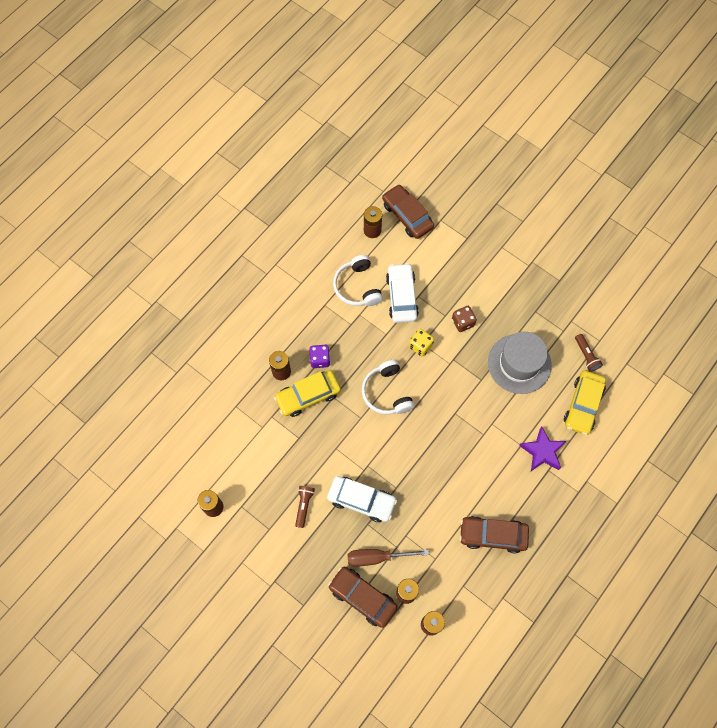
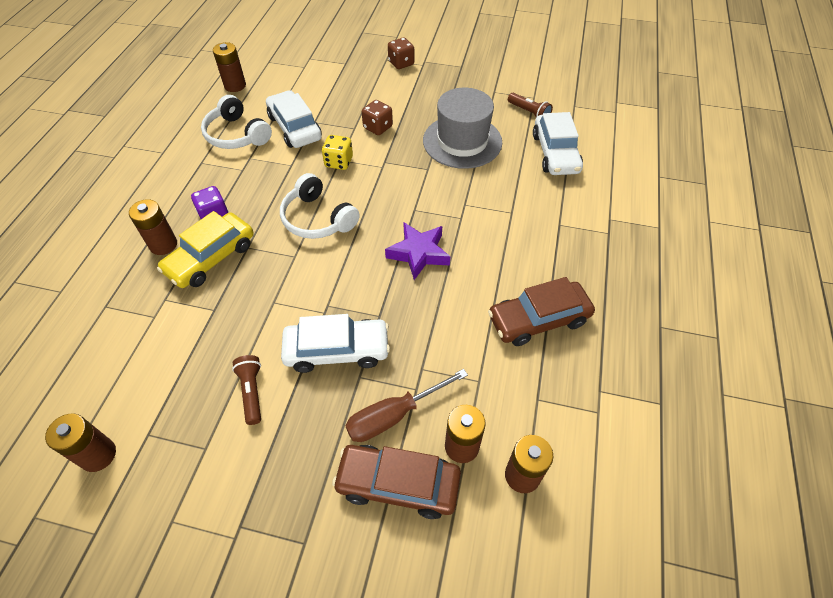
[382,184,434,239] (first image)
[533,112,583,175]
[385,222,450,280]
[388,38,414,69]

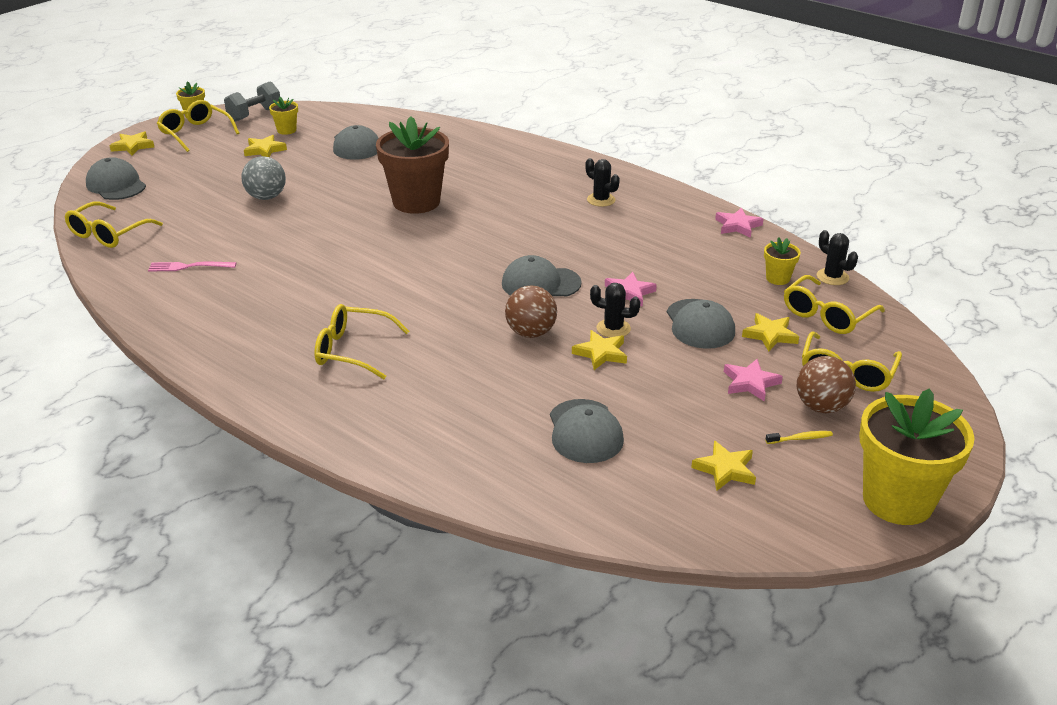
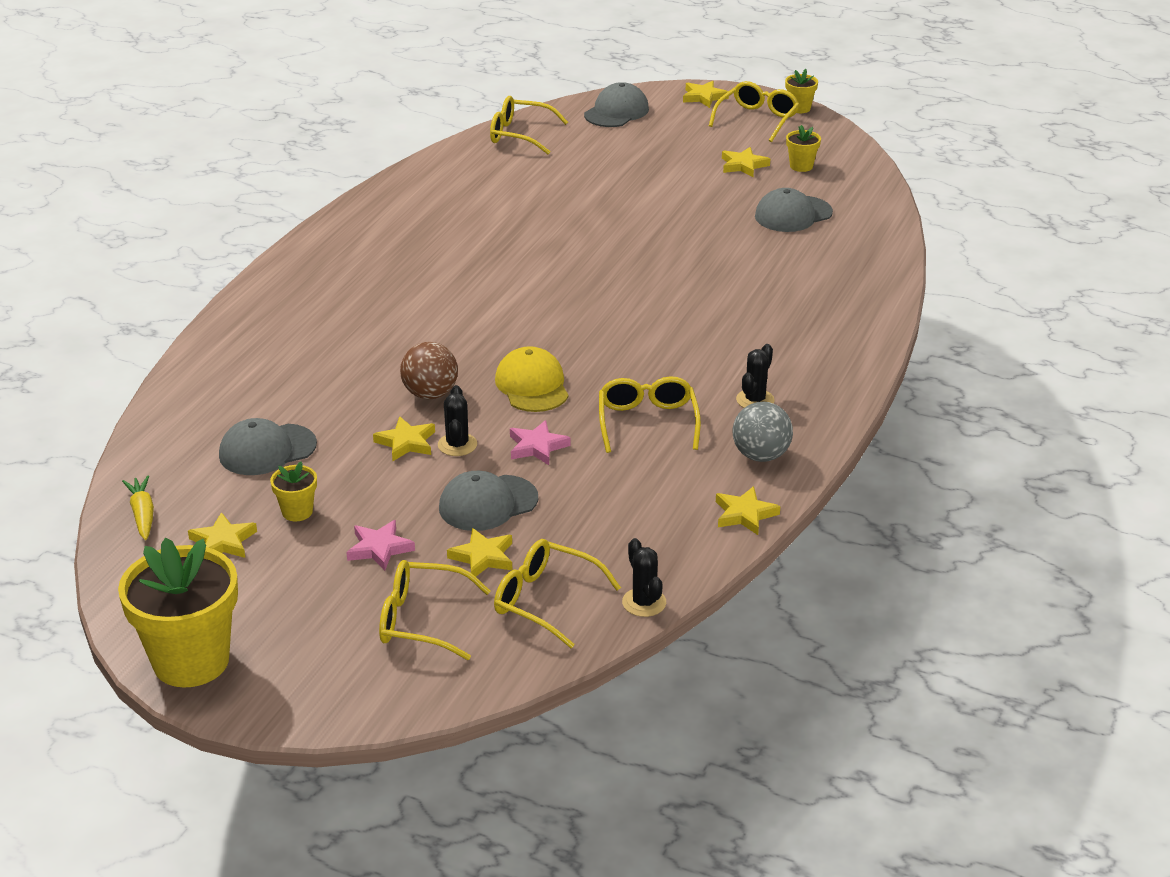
[224,81,280,122] (first image)
[376,116,449,214] (first image)
[732,401,793,462]
[716,486,780,535]
[622,538,666,617]
[270,461,317,521]
[495,346,569,412]
[148,262,236,271] (first image)
[599,376,701,453]
[797,356,856,413] (first image)
[765,431,833,444] (first image)
[122,476,154,540]

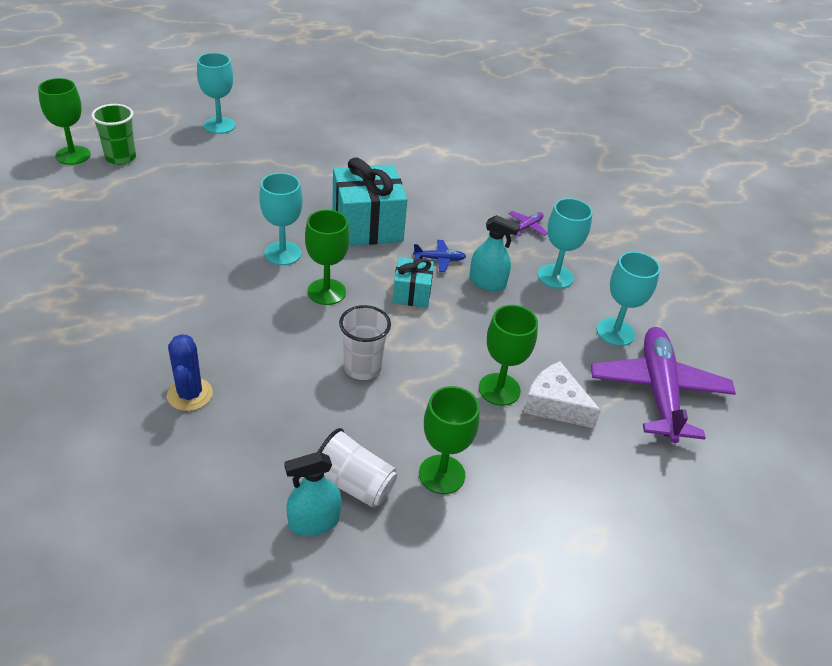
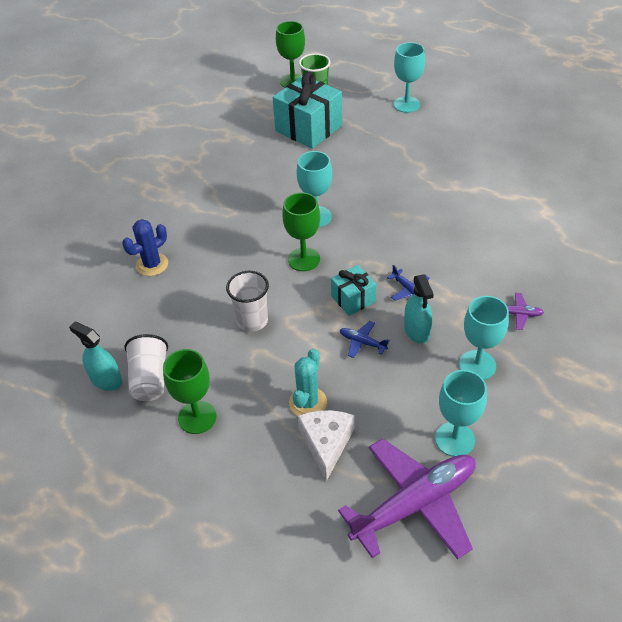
[273,71,342,149]
[289,349,327,416]
[340,321,390,358]

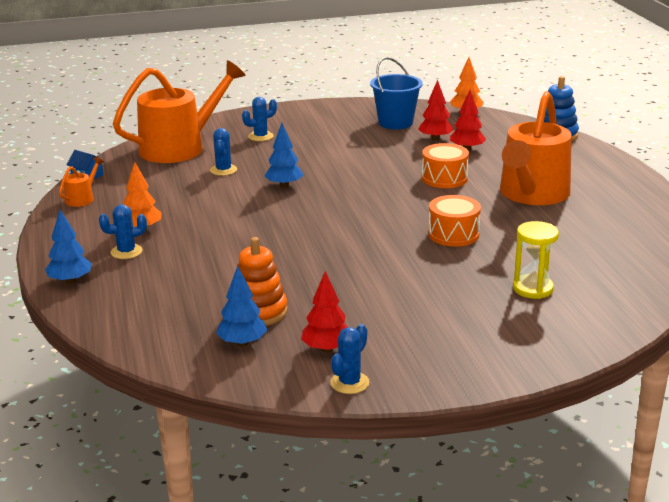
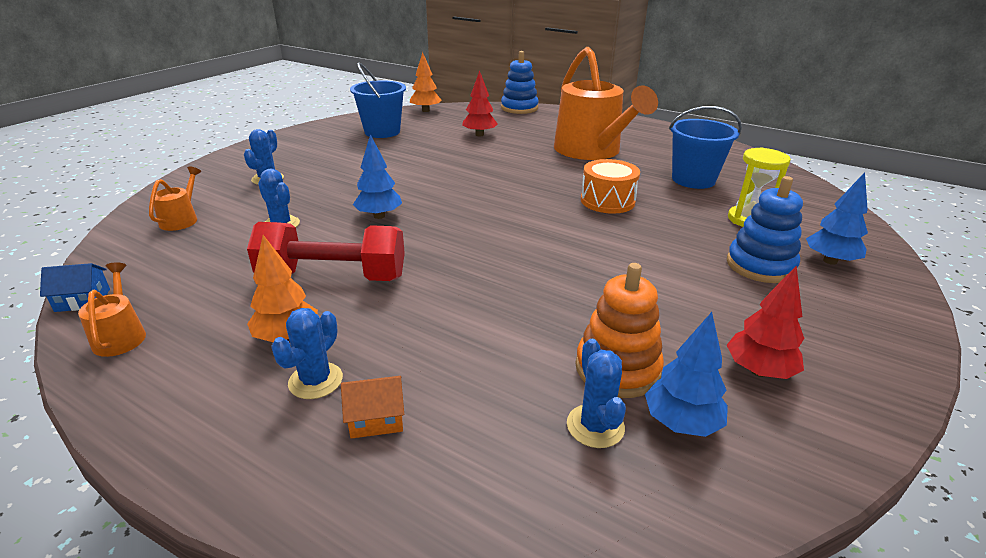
[149,166,201,231]
[418,80,454,141] (first image)
[422,143,469,188] (first image)
[806,172,868,265]
[567,339,626,448]
[669,106,742,189]
[727,176,803,283]
[247,222,405,281]
[341,376,404,439]

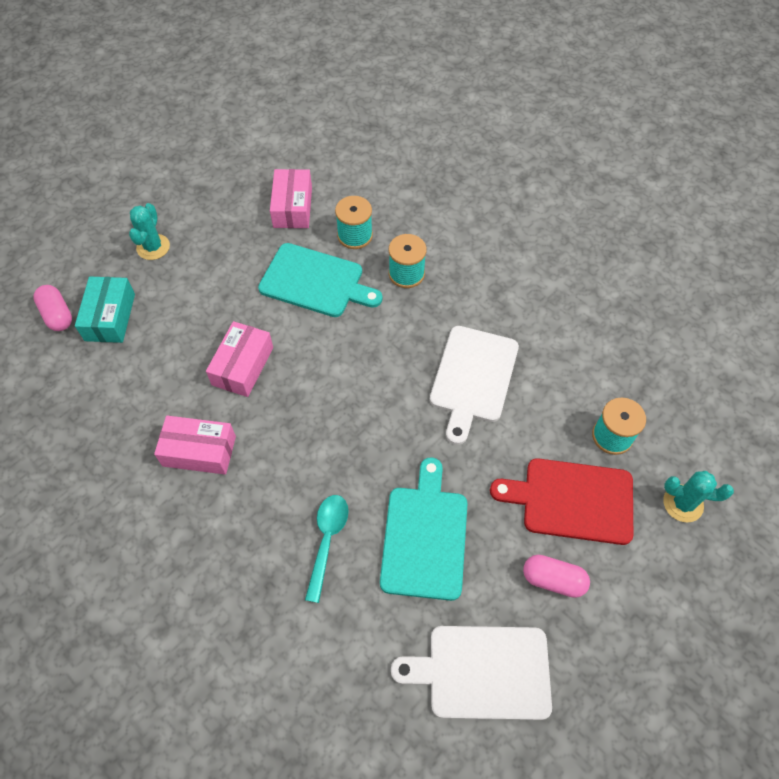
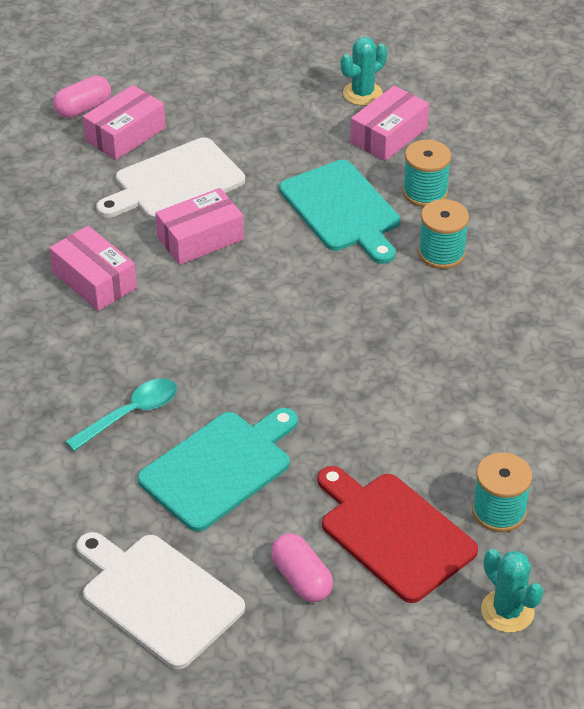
[341,37,387,106]
[83,85,166,160]
[53,76,111,118]
[96,137,245,220]

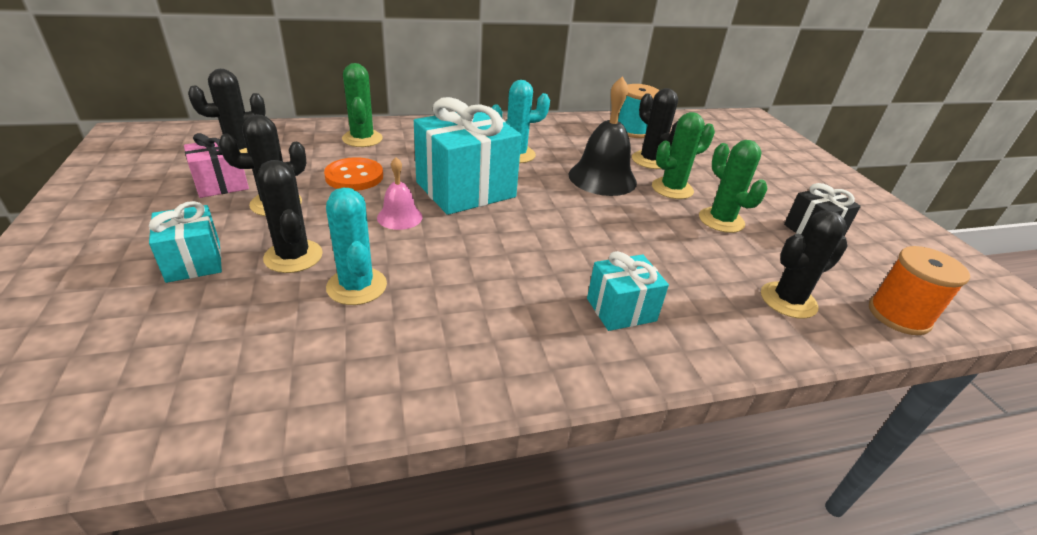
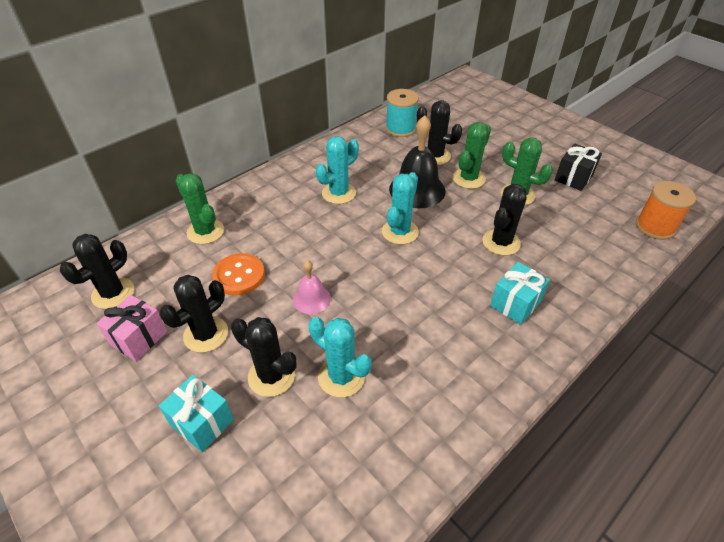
[414,97,522,215] (first image)
[483,184,527,256]
[382,172,419,245]

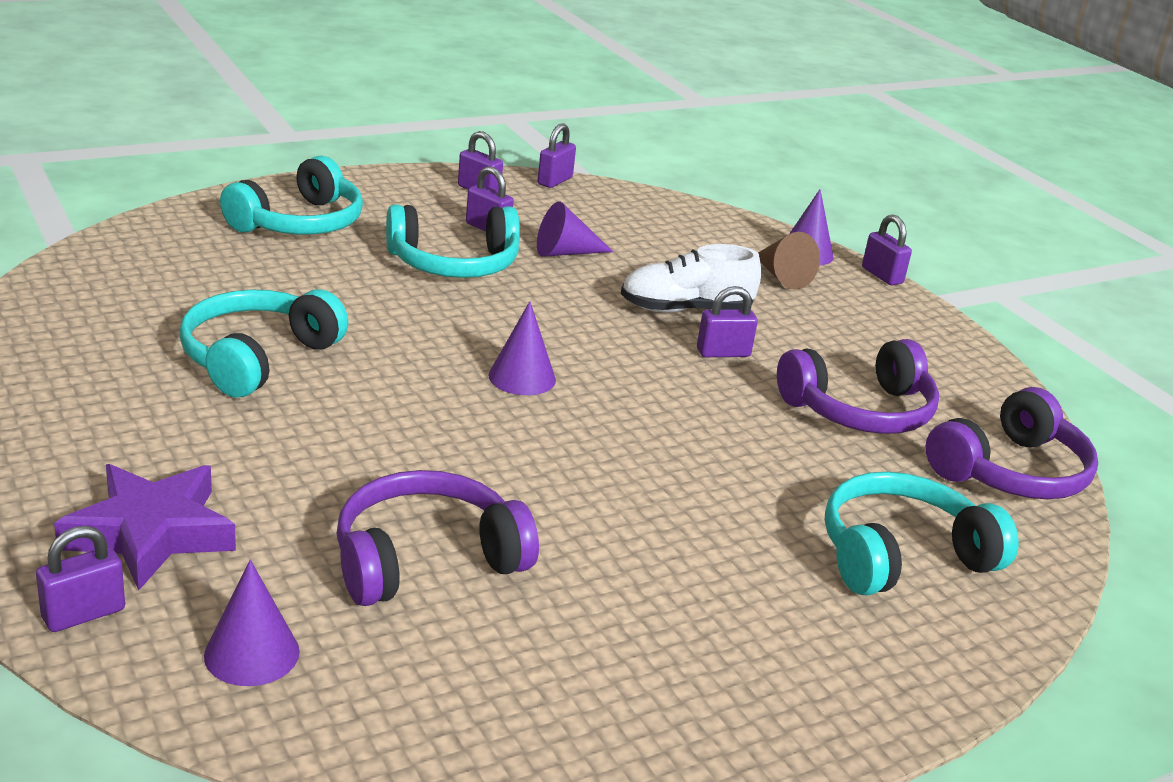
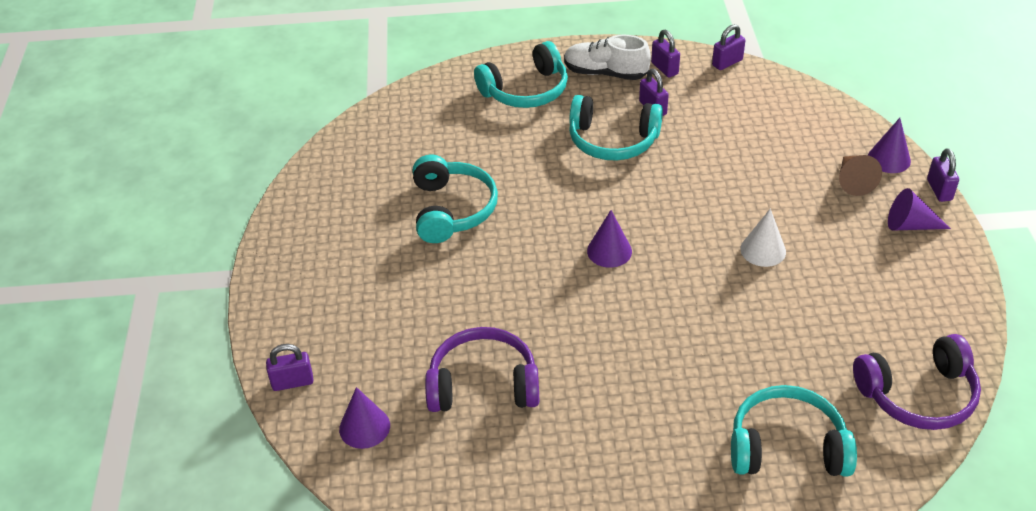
[888,188,951,231]
[564,35,651,80]
[740,209,786,267]
[413,155,498,243]
[777,339,939,434] (first image)
[54,464,236,590] (first image)

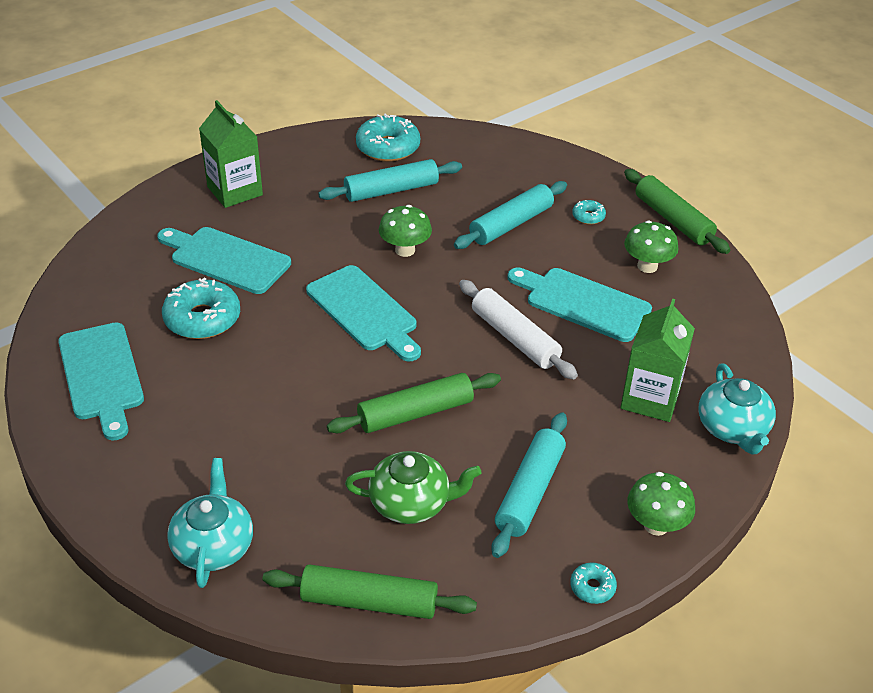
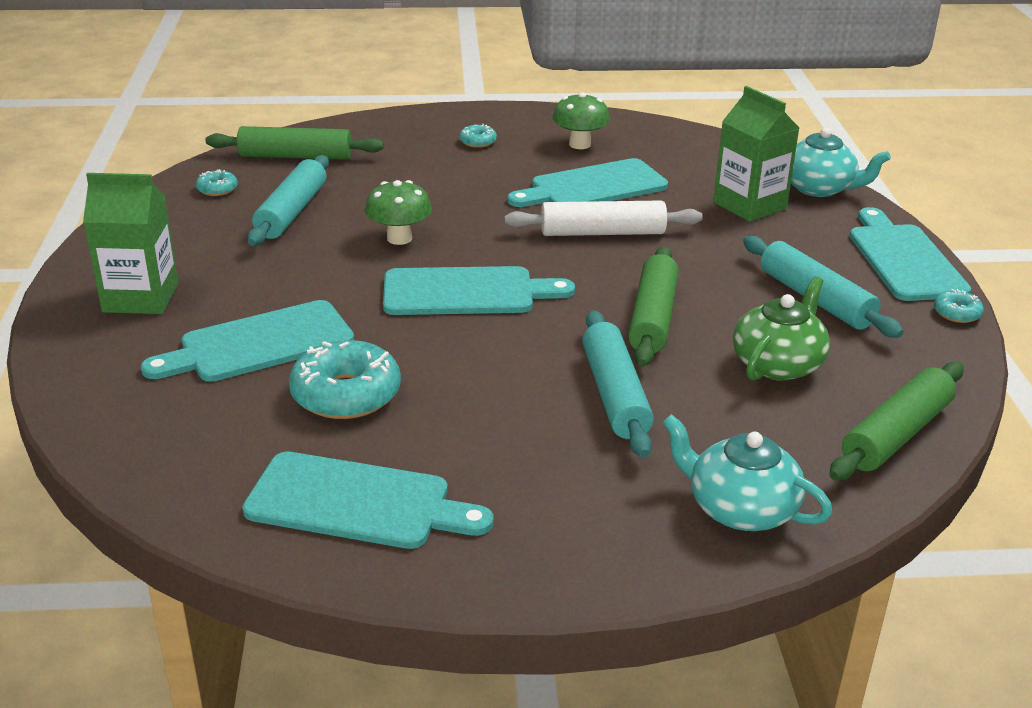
[196,169,238,196]
[206,126,384,160]
[582,310,654,458]
[850,207,971,301]

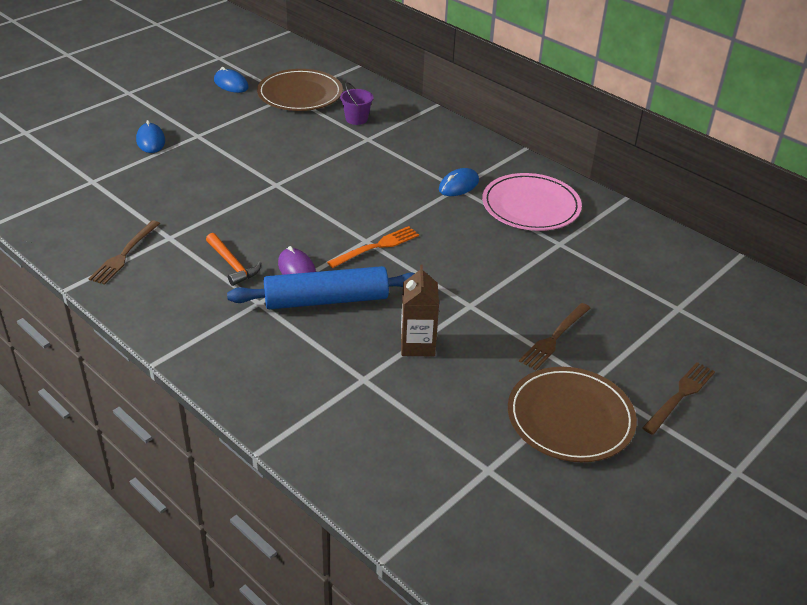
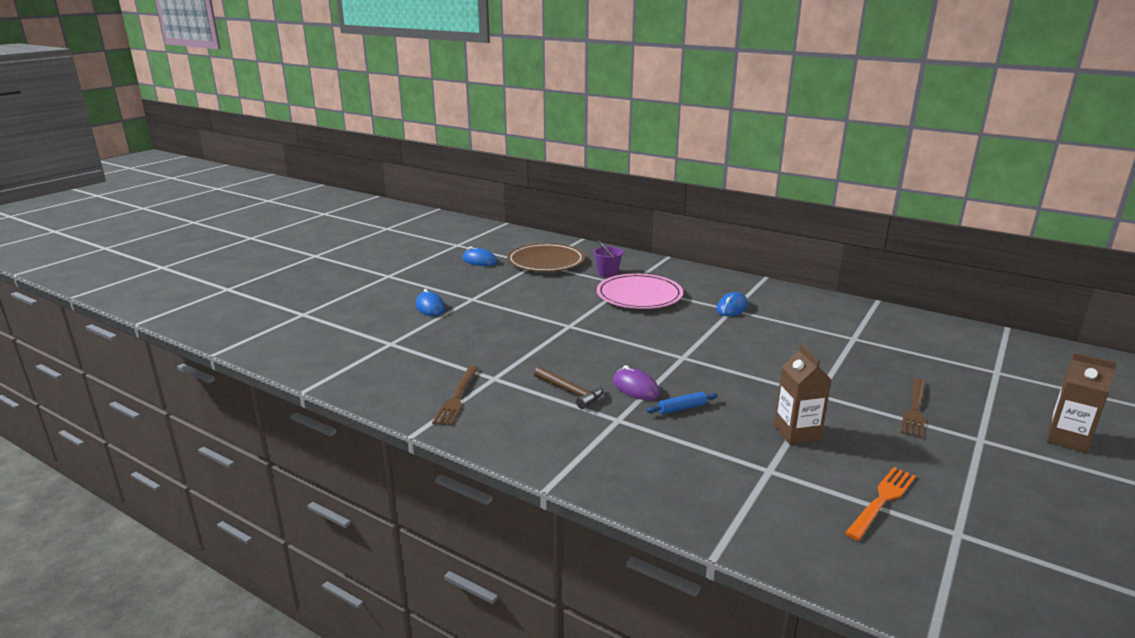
[597,274,683,309]
[845,467,916,541]
[534,366,603,409]
[646,392,717,414]
[1047,353,1117,453]
[508,367,637,462] (first image)

